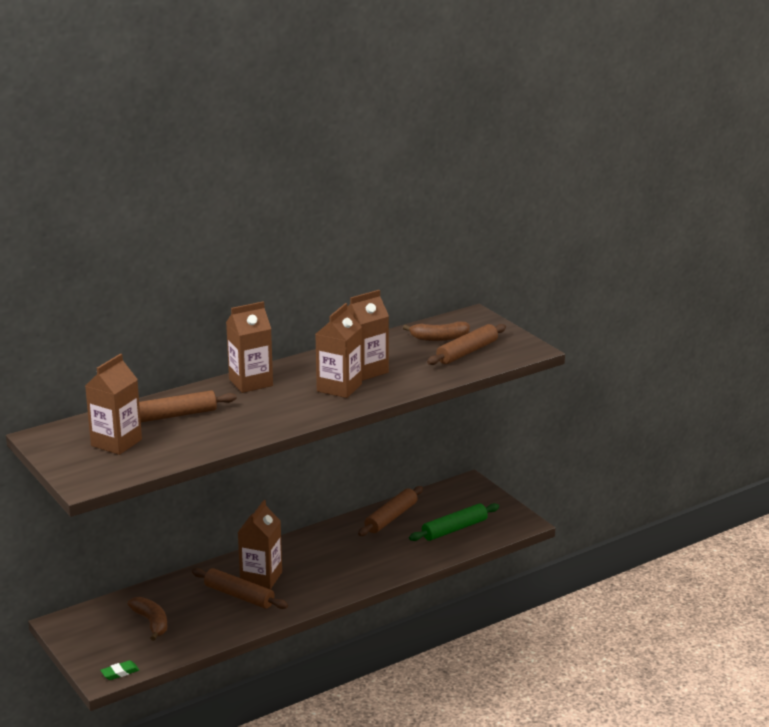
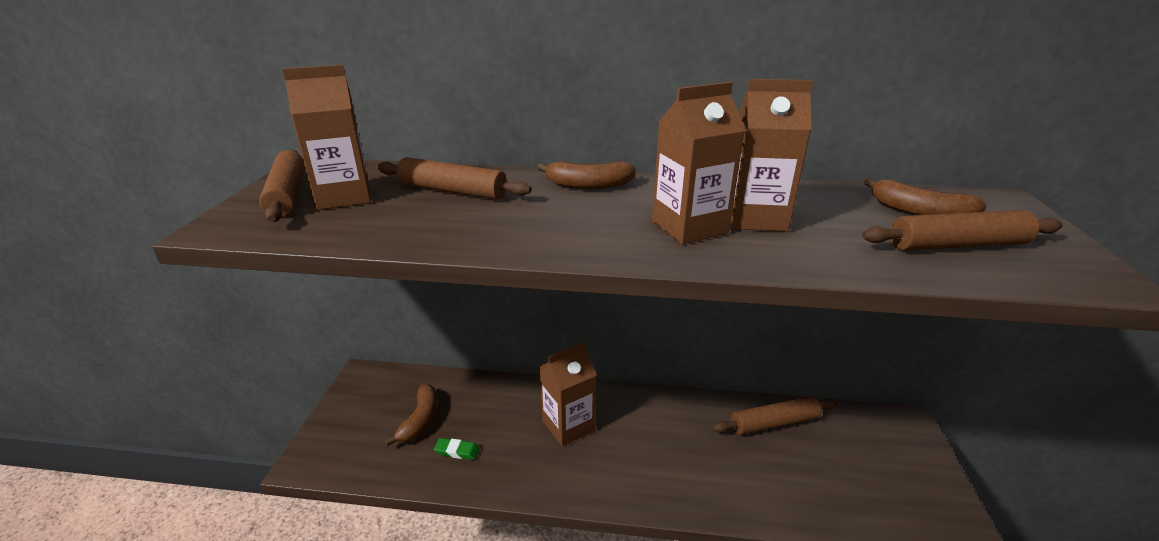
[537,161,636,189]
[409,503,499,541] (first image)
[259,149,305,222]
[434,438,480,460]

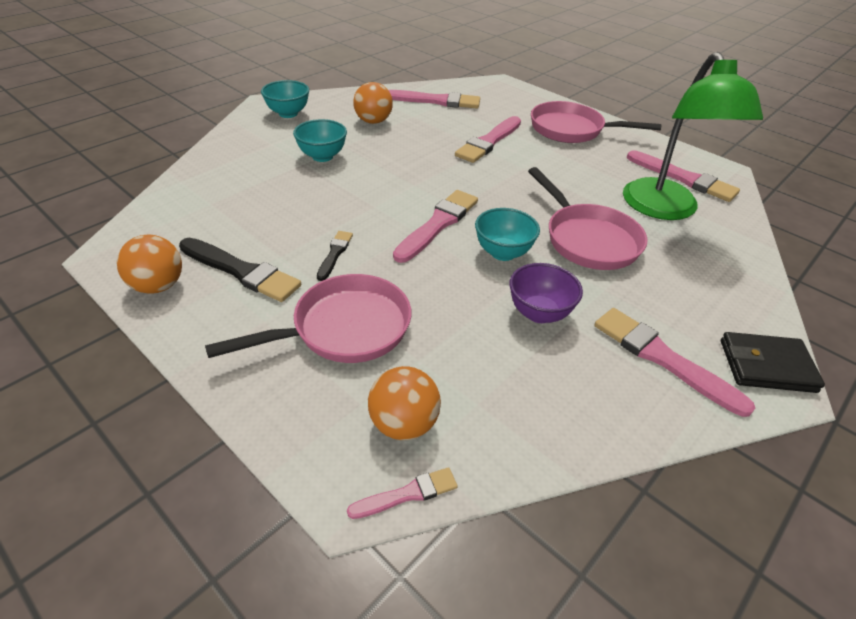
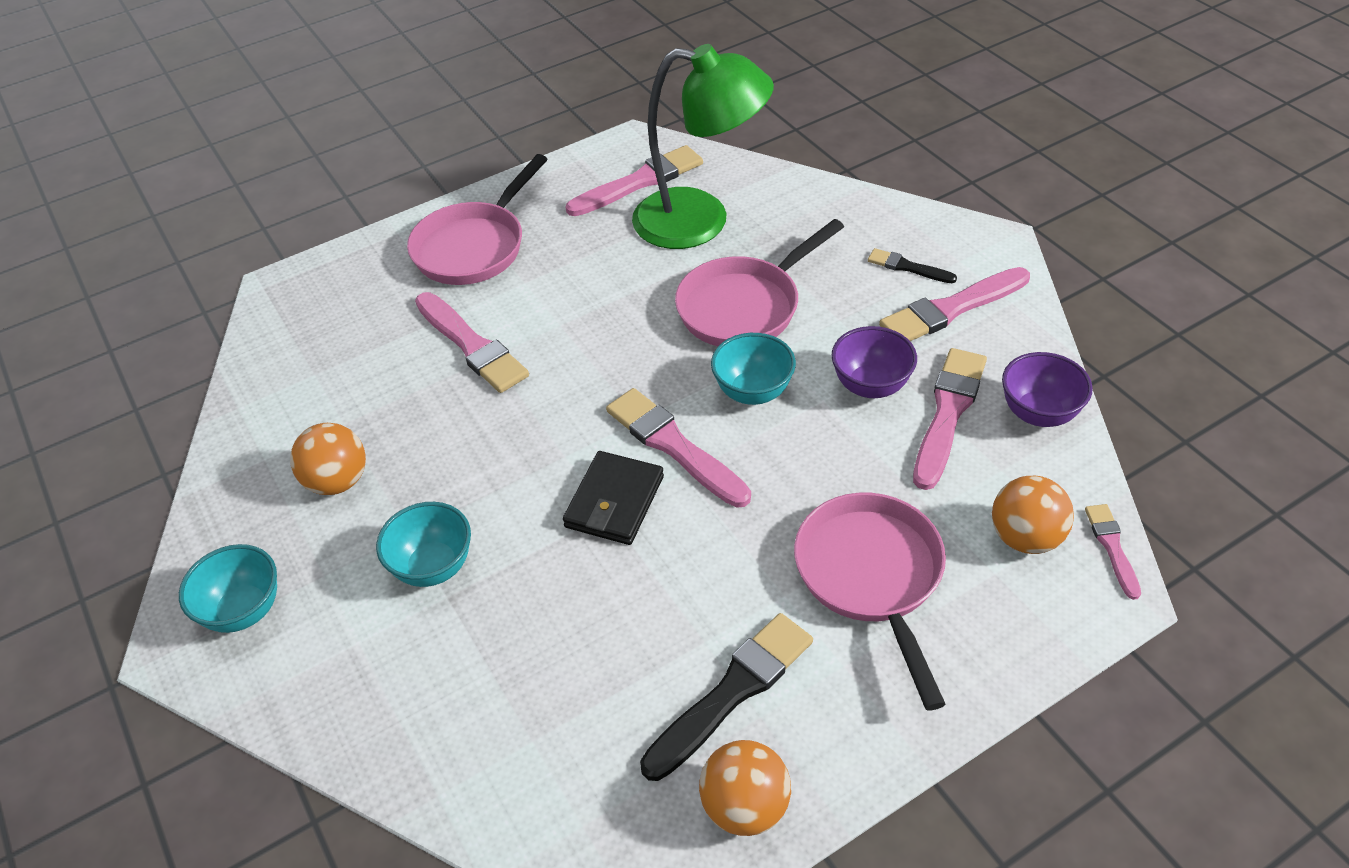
[913,348,987,490]
[675,219,844,346]
[868,248,957,283]
[563,451,664,545]
[1002,352,1093,427]

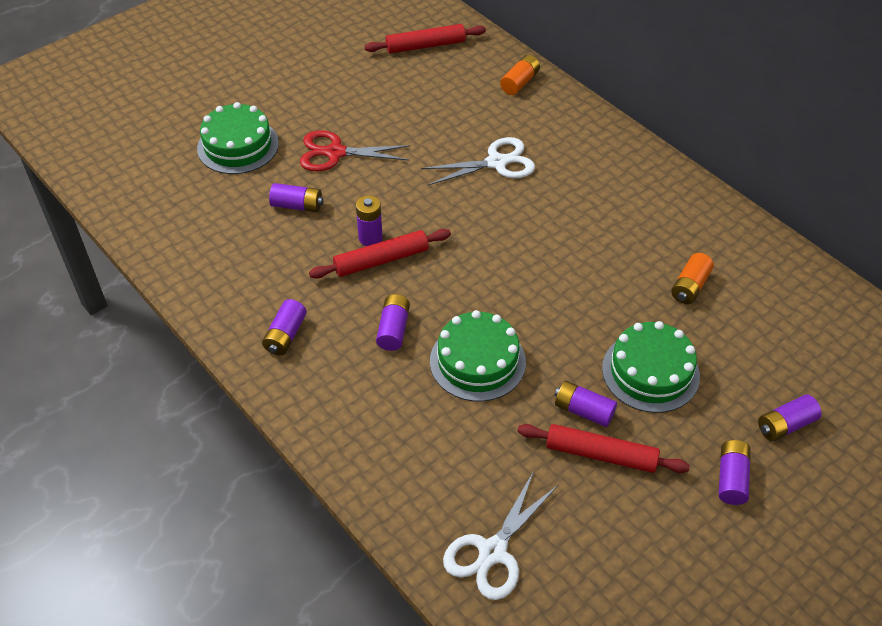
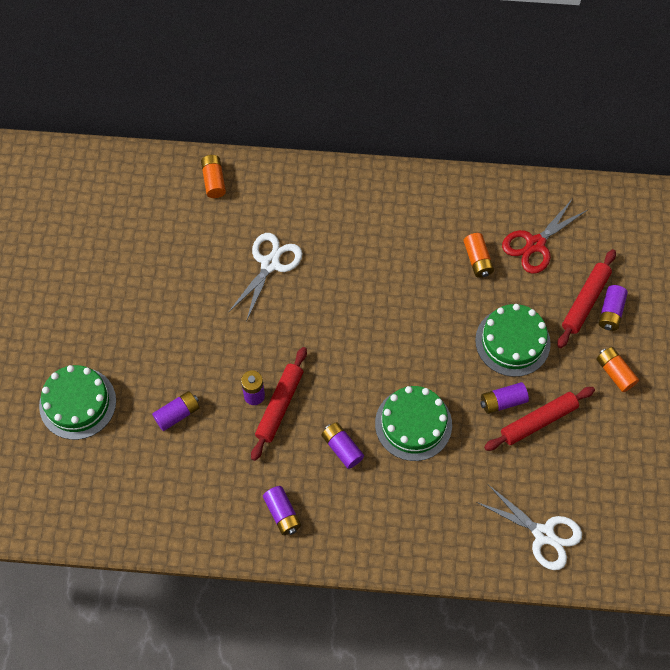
[557,249,616,348]
[502,198,587,274]
[596,347,639,392]
[476,485,582,570]

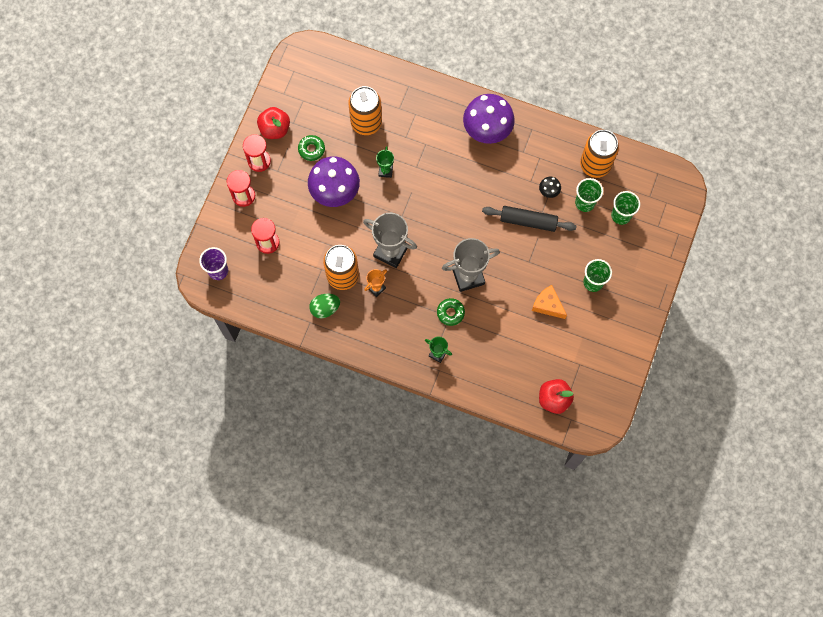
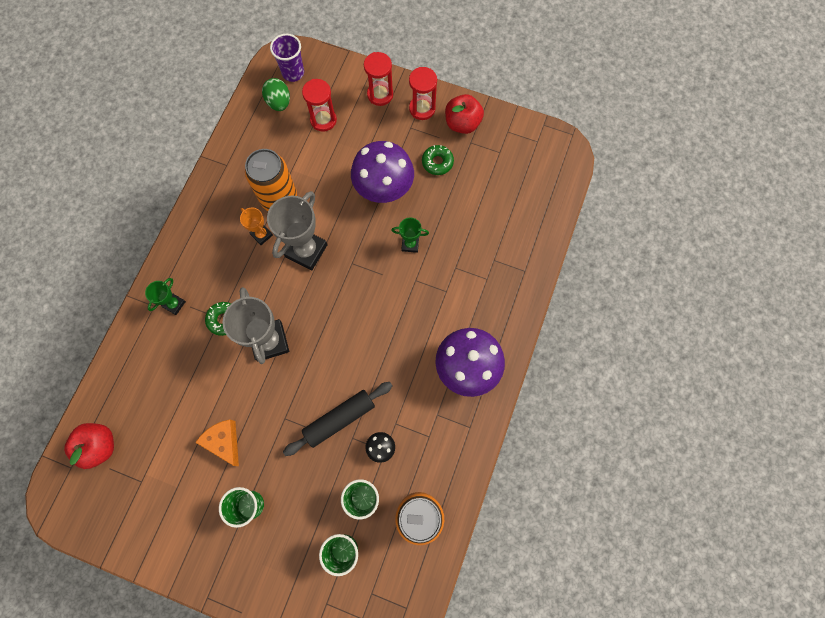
[348,86,382,135] (first image)
[283,382,393,456]
[195,419,239,466]
[262,78,290,111]

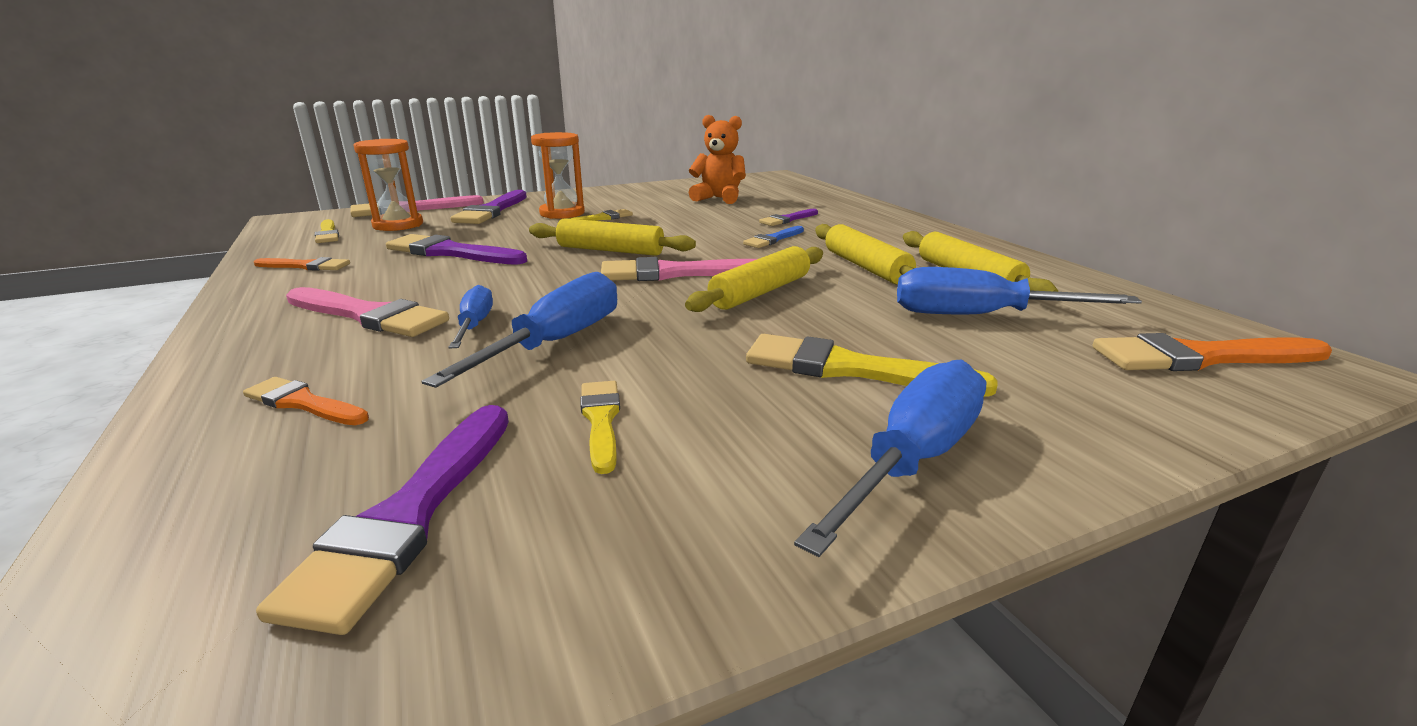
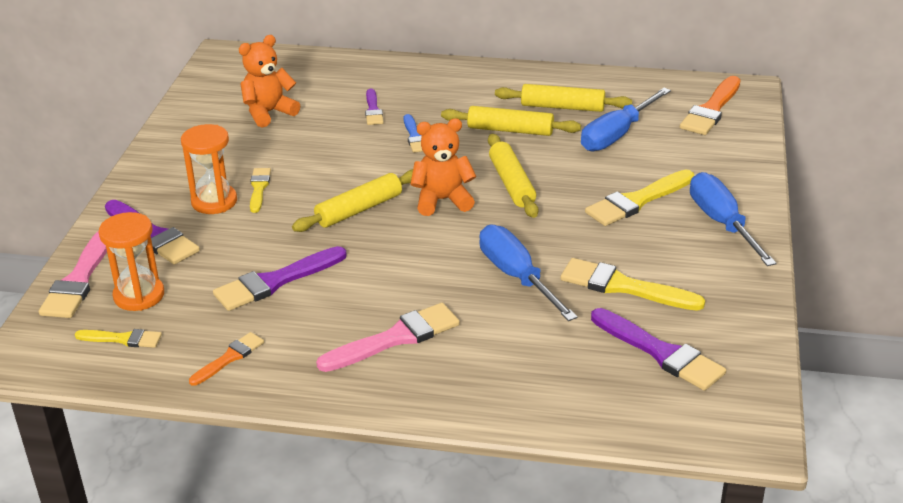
[410,119,476,216]
[448,285,493,349] (first image)
[243,377,369,425] (first image)
[560,258,705,311]

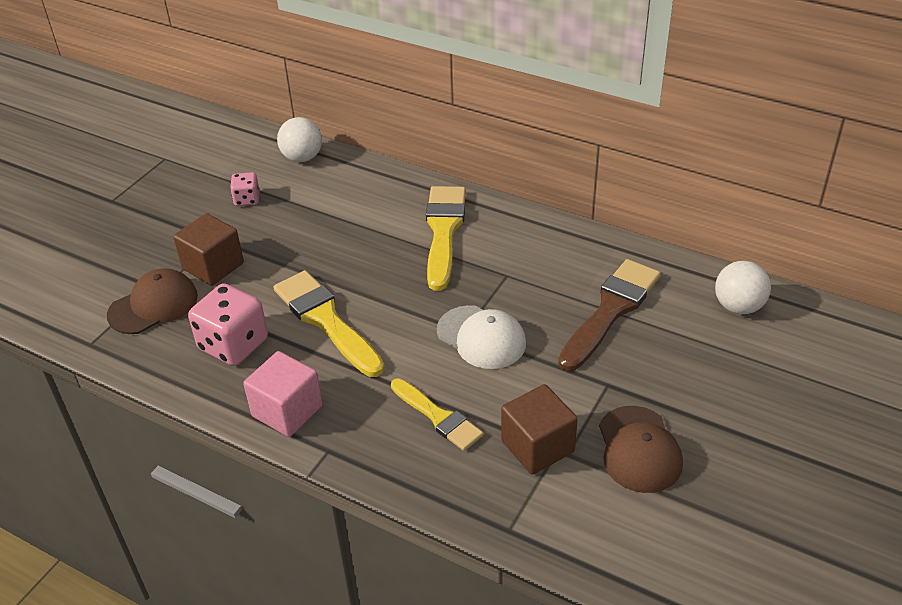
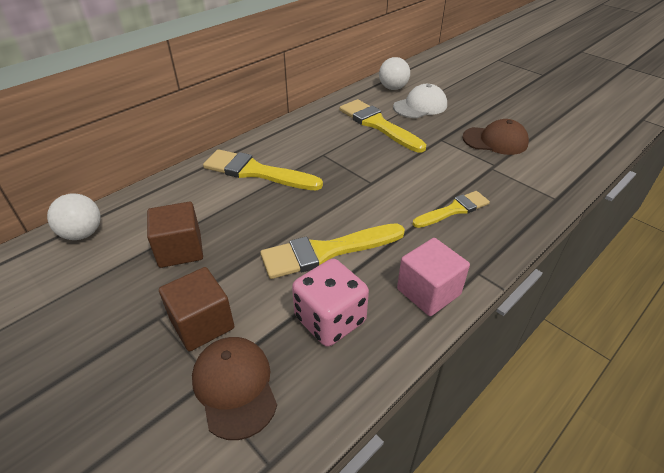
[230,172,259,206] (first image)
[339,99,426,152]
[393,84,447,118]
[147,202,203,268]

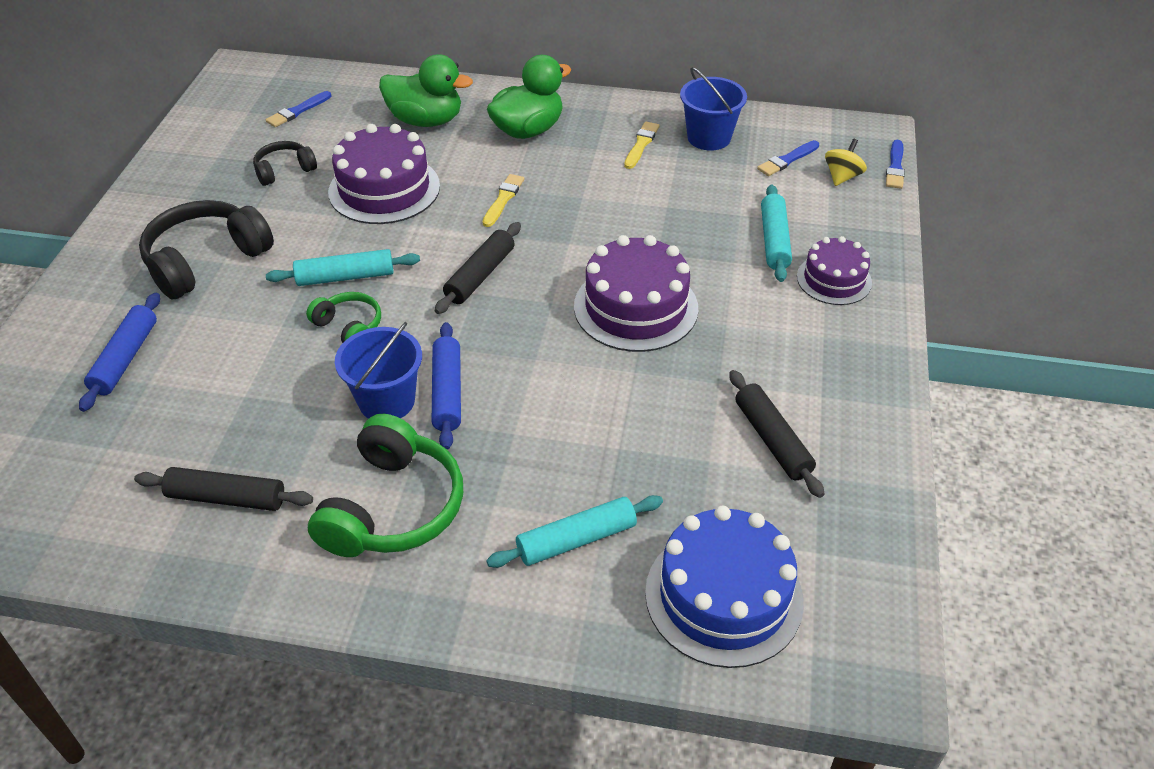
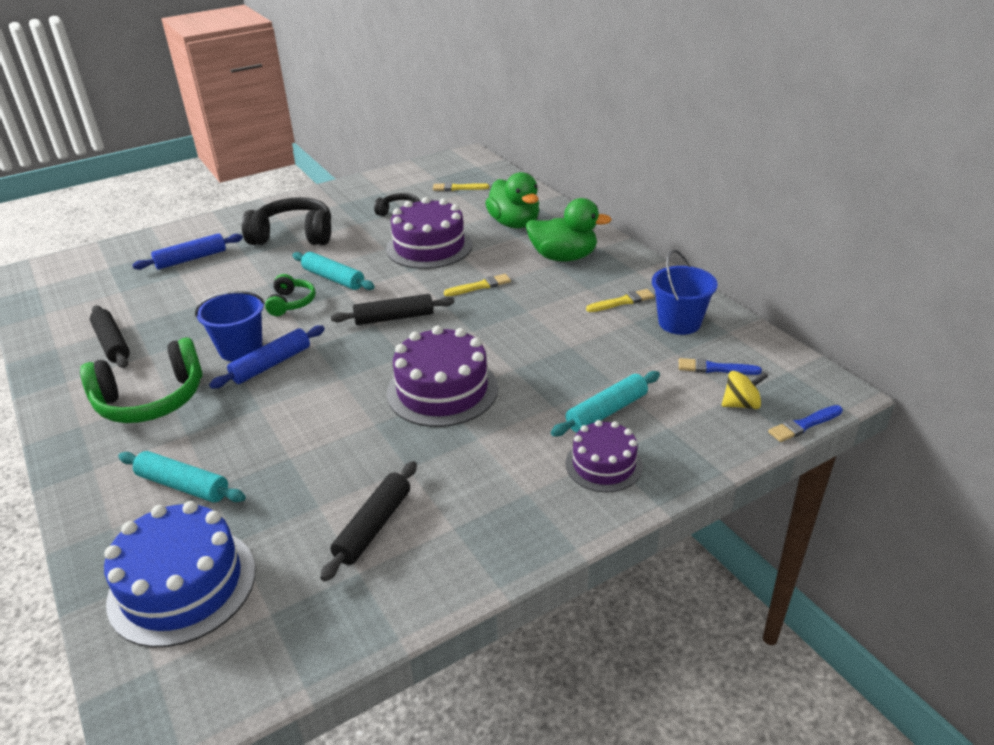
[433,183,489,191]

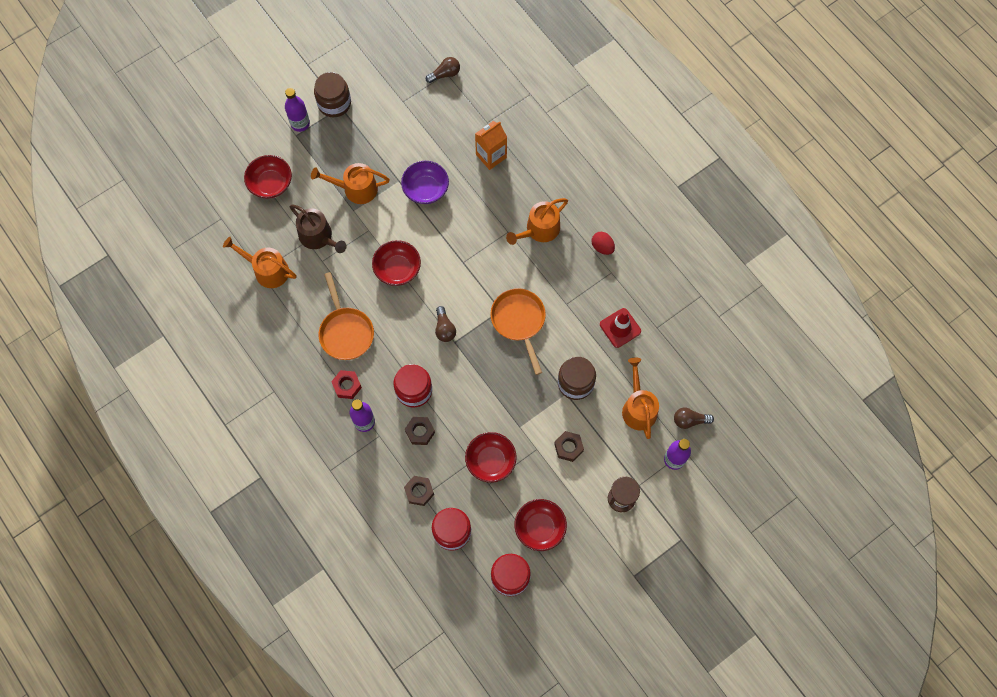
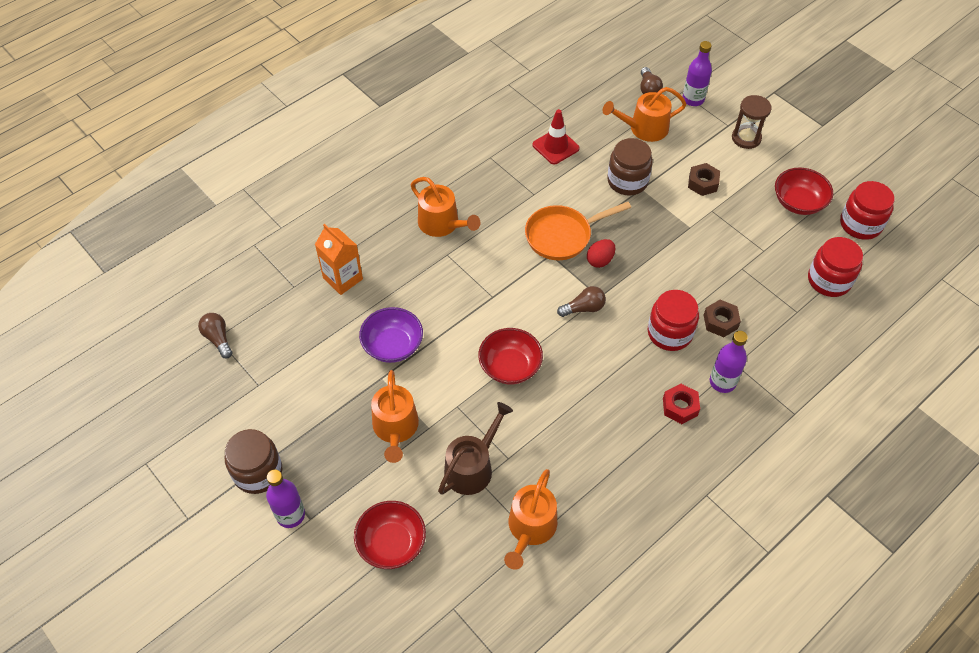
[587,239,615,268]
[319,272,374,360] (first image)
[465,432,517,483] (first image)
[404,476,434,506] (first image)

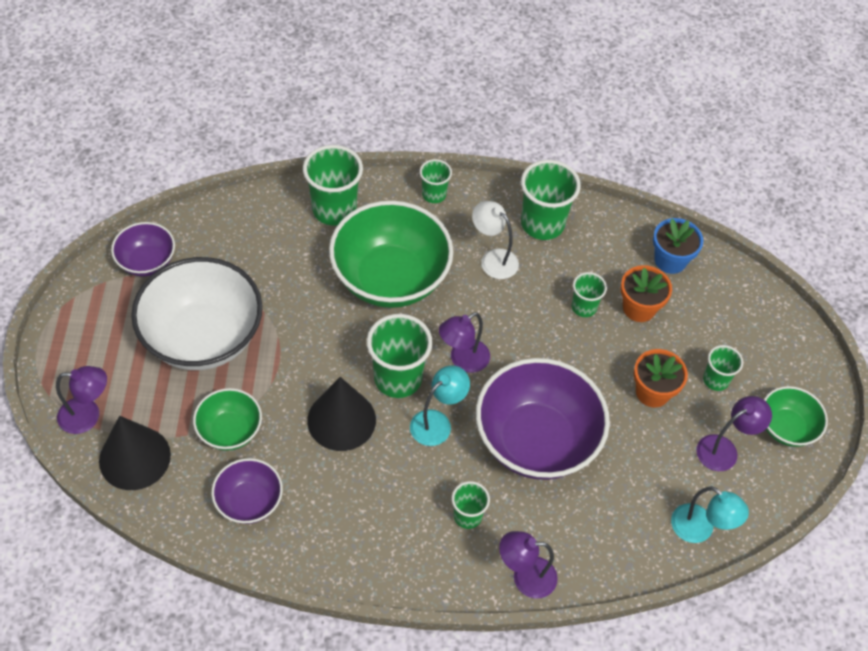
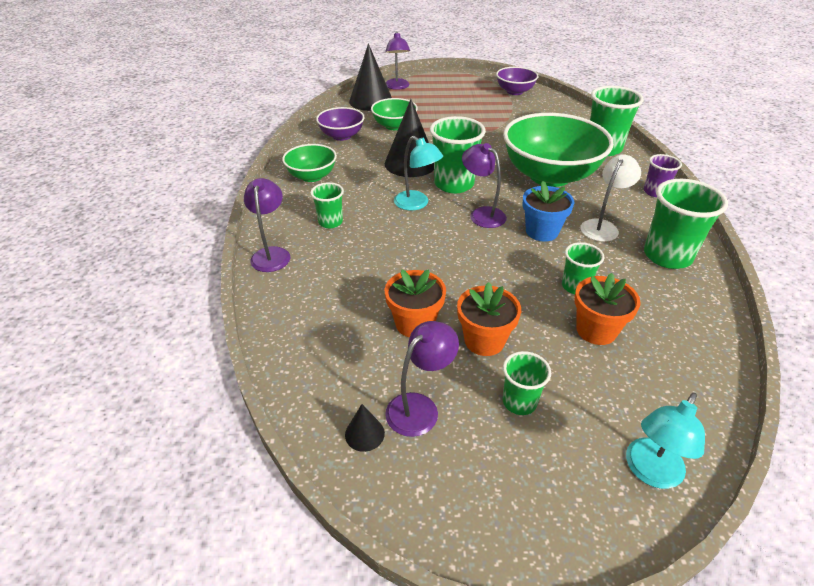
[644,154,682,197]
[523,181,574,242]
[131,257,262,370] (first image)
[476,358,610,480] (first image)
[282,144,337,182]
[385,321,459,437]
[626,392,705,489]
[385,269,446,338]
[345,404,385,452]

